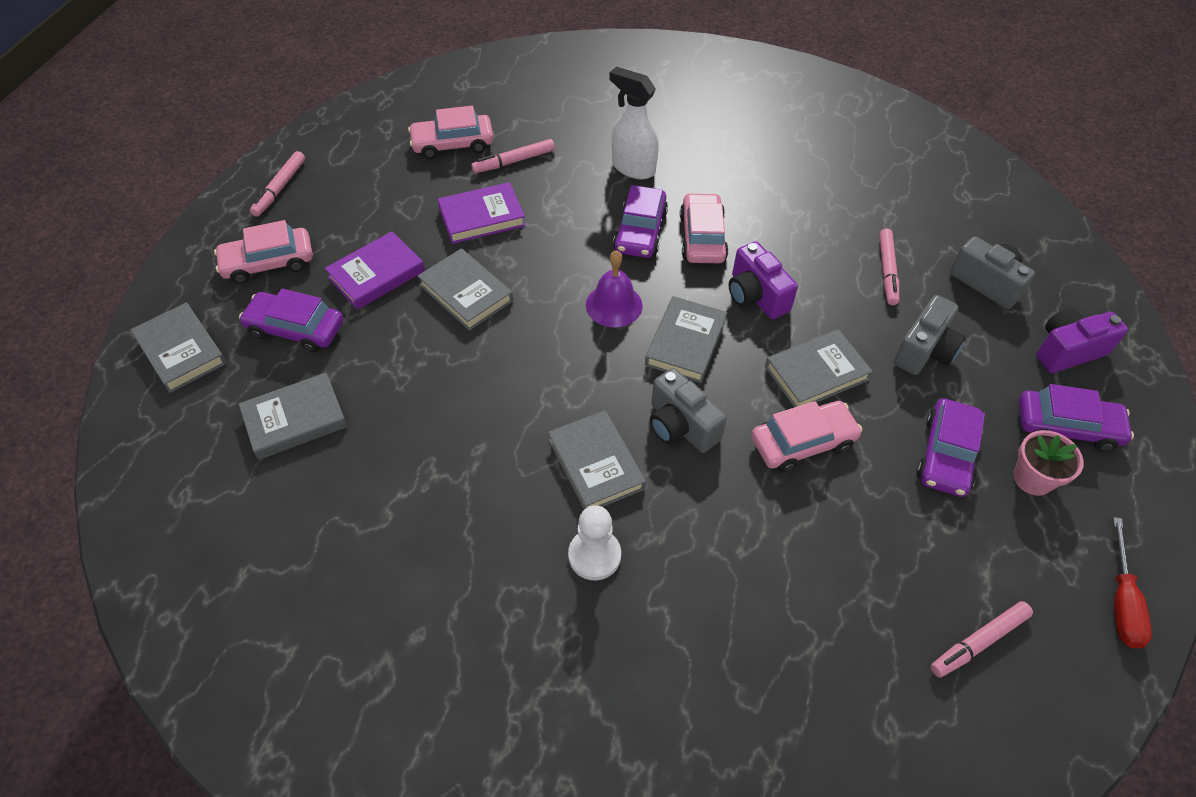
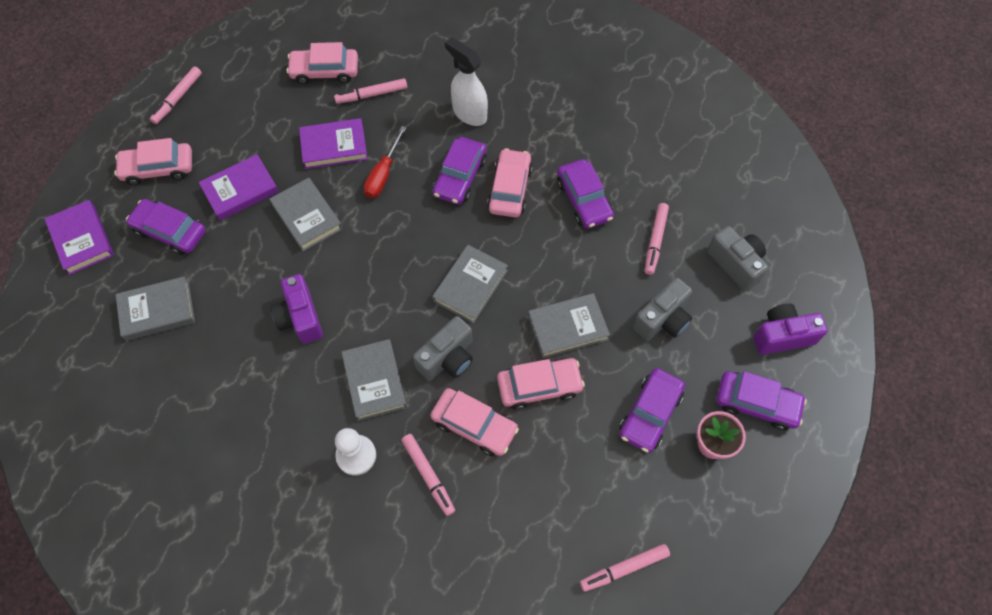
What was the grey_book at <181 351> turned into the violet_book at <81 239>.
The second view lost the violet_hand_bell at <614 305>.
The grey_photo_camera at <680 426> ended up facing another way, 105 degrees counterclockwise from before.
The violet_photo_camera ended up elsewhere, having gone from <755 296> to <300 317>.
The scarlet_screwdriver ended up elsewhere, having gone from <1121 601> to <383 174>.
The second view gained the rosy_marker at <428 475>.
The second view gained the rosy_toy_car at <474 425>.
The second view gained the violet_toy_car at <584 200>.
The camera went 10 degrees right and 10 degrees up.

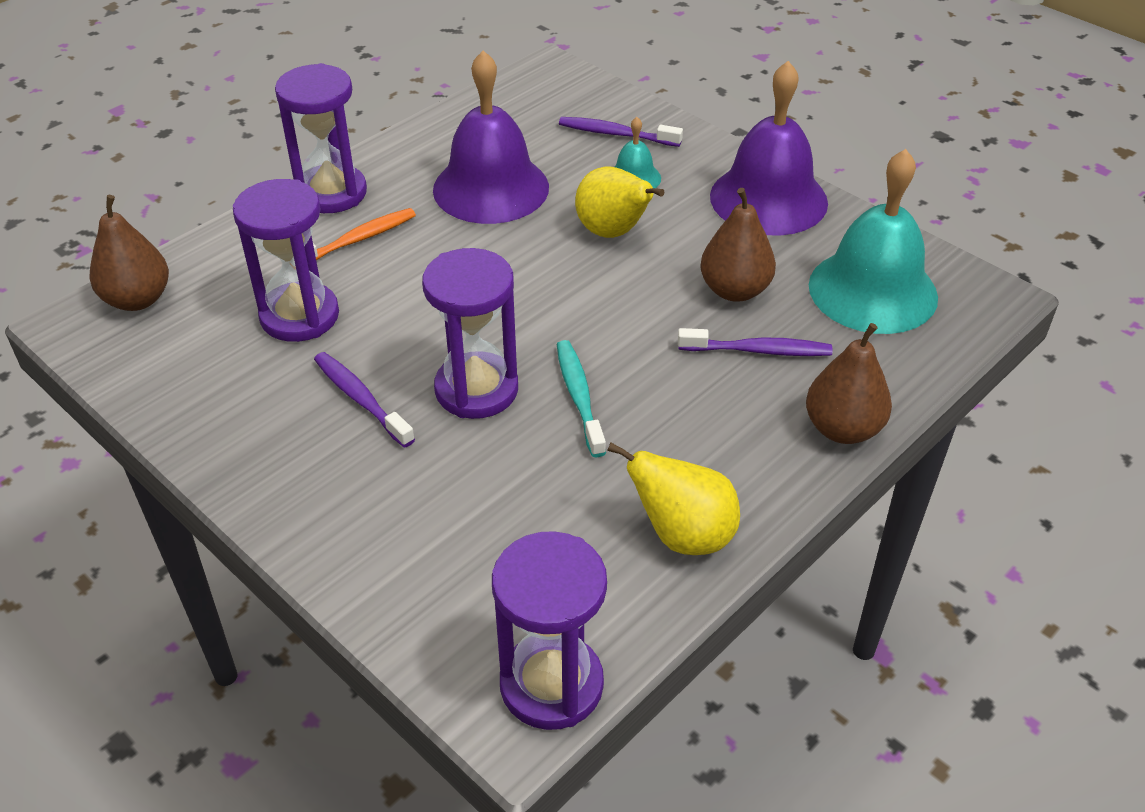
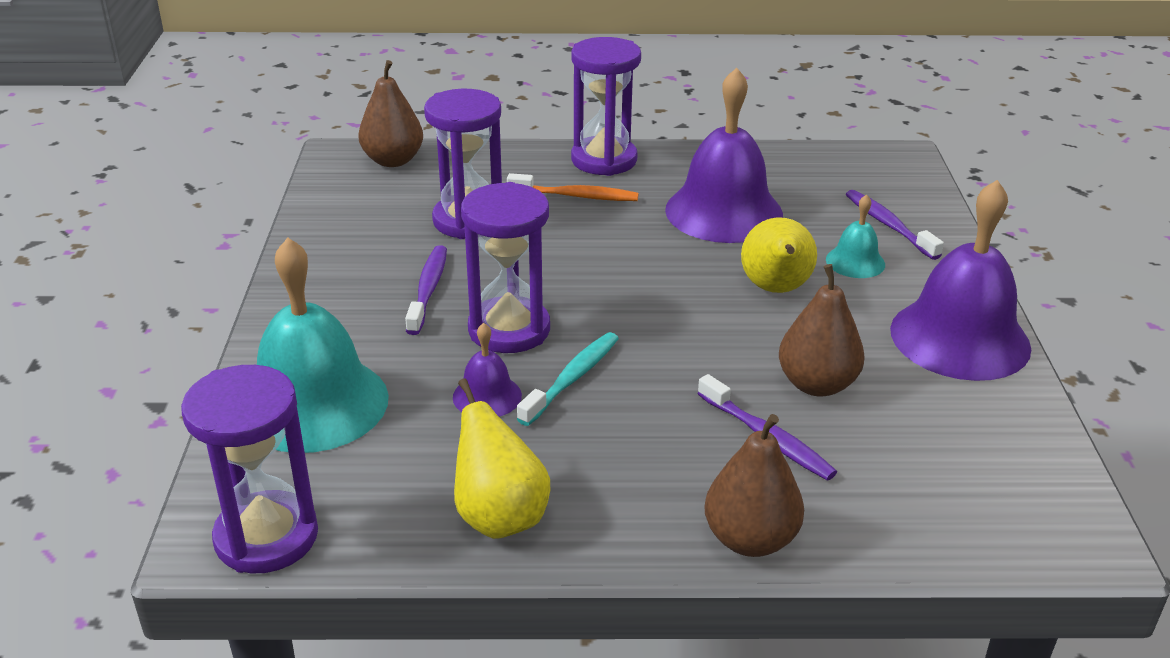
The turquoise_hand_bell ended up elsewhere, having gone from <873 290> to <313 403>.
The second view gained the violet_hand_bell at <487 396>.
The camera went 45 degrees right and 10 degrees down.

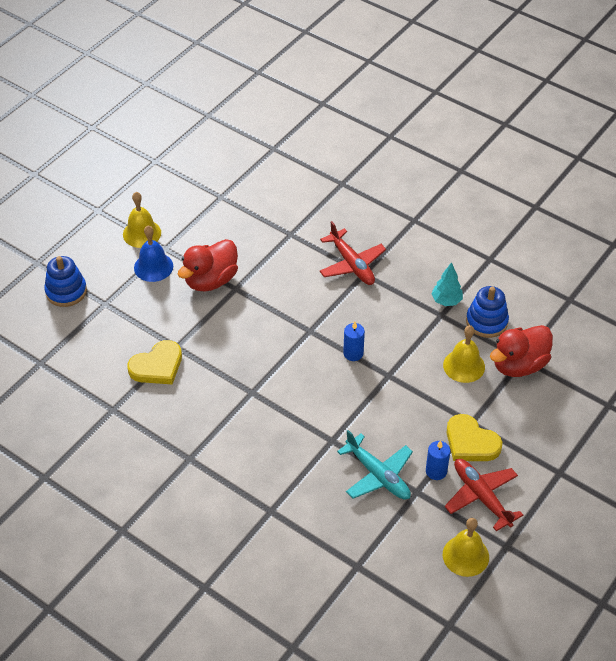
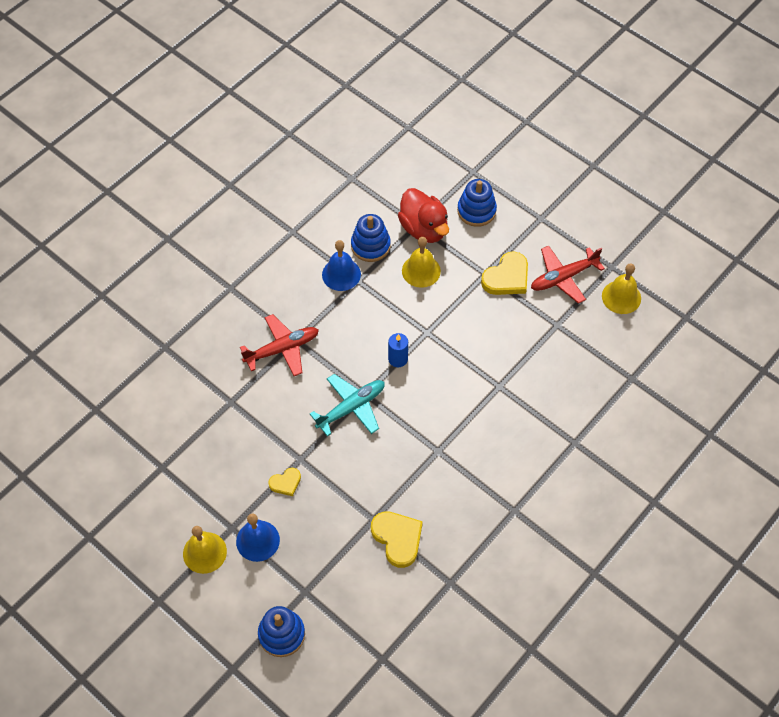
Where the scarlet_toy_duck stood at <211 280>, the bright_yellow_love_heart came to stand at <285 483>.
The turquoise_plane ended up elsewhere, having gone from <378 475> to <351 408>.
The second view lost the royal_blue_candle at <436 471>.
Where the turquoise_tree stood at <446 301>, the royal_blue_hand_bell came to stand at <341 274>.
The second view gained the royal_blue_stacking_rings at <476 211>.
The camera went 85 degrees left and 10 degrees up.

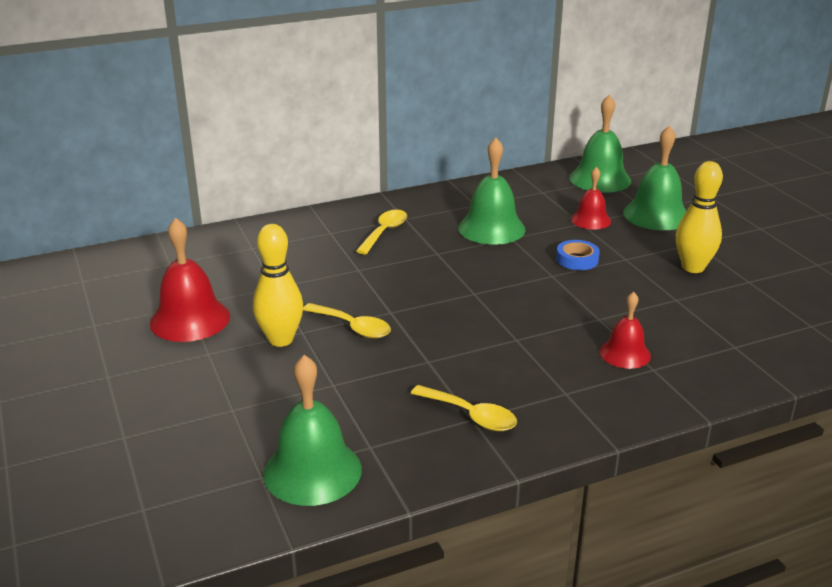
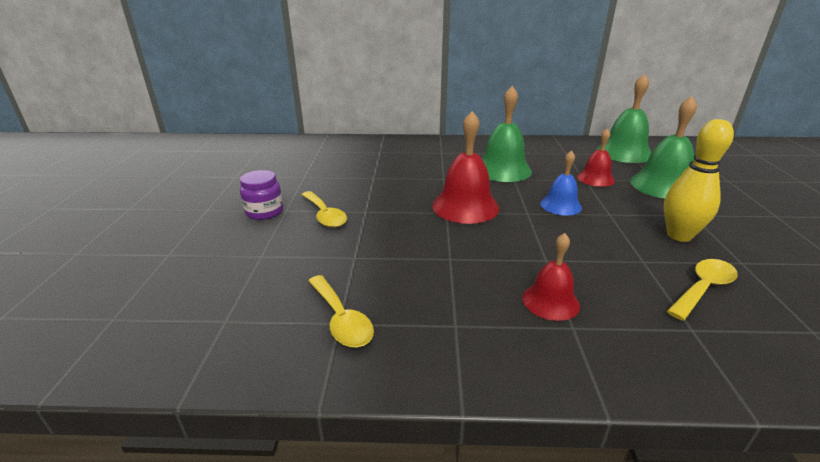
The scarlet_hand_bell ended up elsewhere, having gone from <190 319> to <465 206>.
Where the bright_yellow_skittle stood at <280 339>, the violet_jar came to stand at <264 212>.
The second view lost the emerald_hand_bell at <312 471>.
The bright_yellow_spoon ended up elsewhere, having gone from <384 232> to <703 288>.
Where the royal_blue_sticky_tape stood at <577 259>, the royal_blue_hand_bell came to stand at <560 205>.
The camera went 25 degrees right and 0 degrees up.

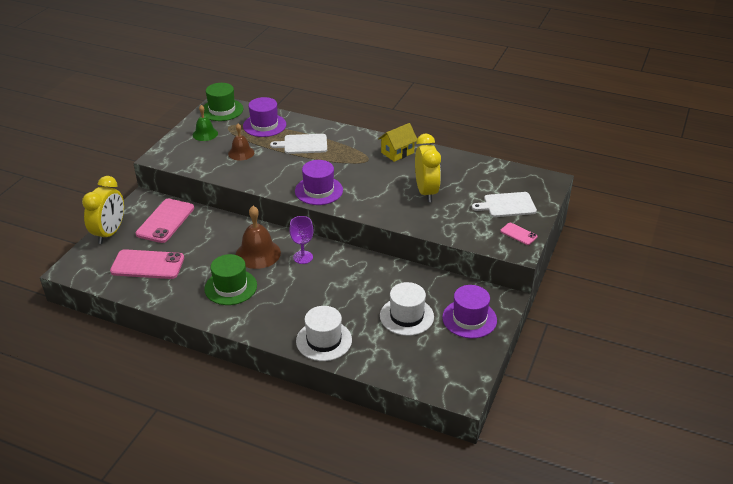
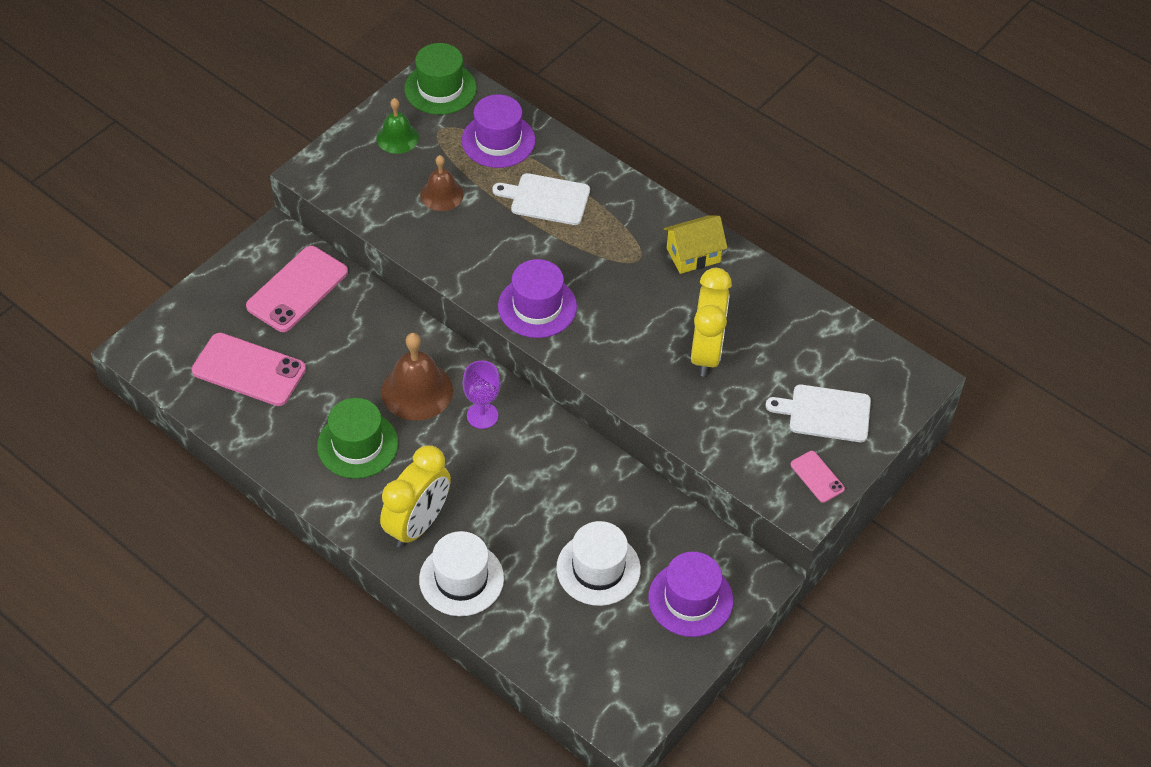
The bright_yellow_bedside_clock ended up elsewhere, having gone from <110 233> to <418 524>.
The camera went 15 degrees right and 15 degrees up.

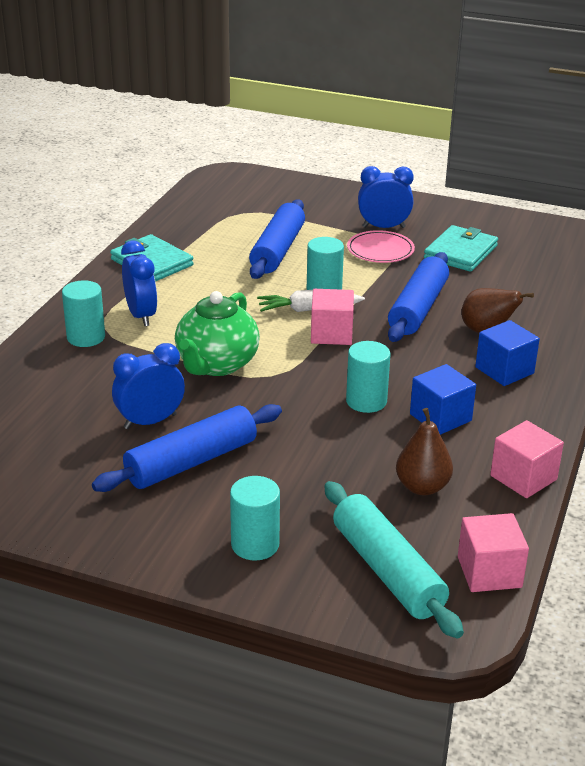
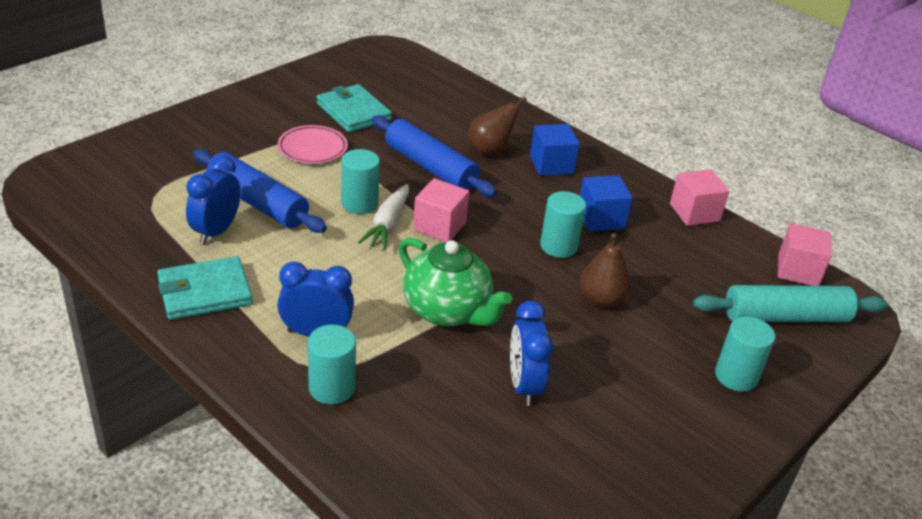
The second view lost the royal_blue_dough_roller at <191 462>.
The royal_blue_bedside_clock ended up elsewhere, having gone from <383 227> to <216 231>.
The brown_pear_fruit ended up elsewhere, having gone from <422 487> to <601 299>.
The camera went 70 degrees left and 5 degrees up.

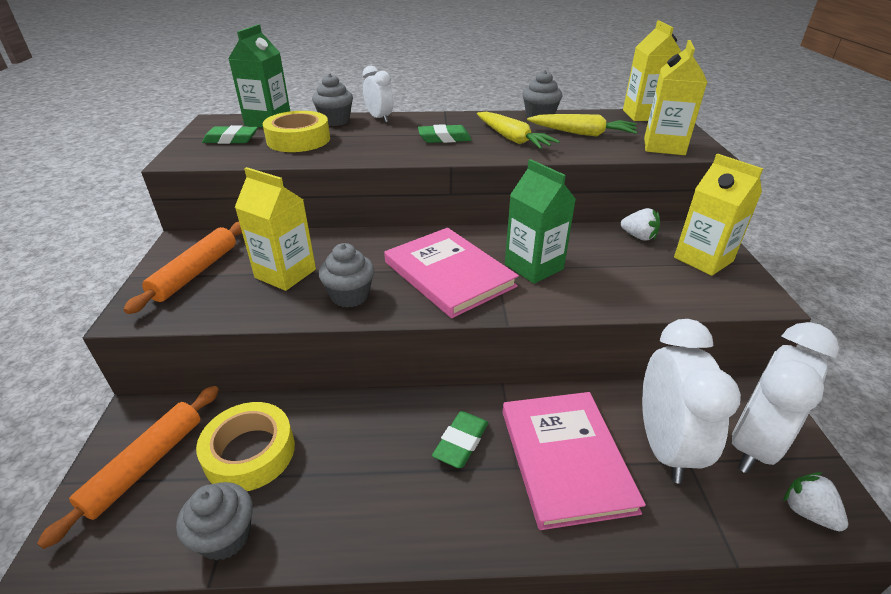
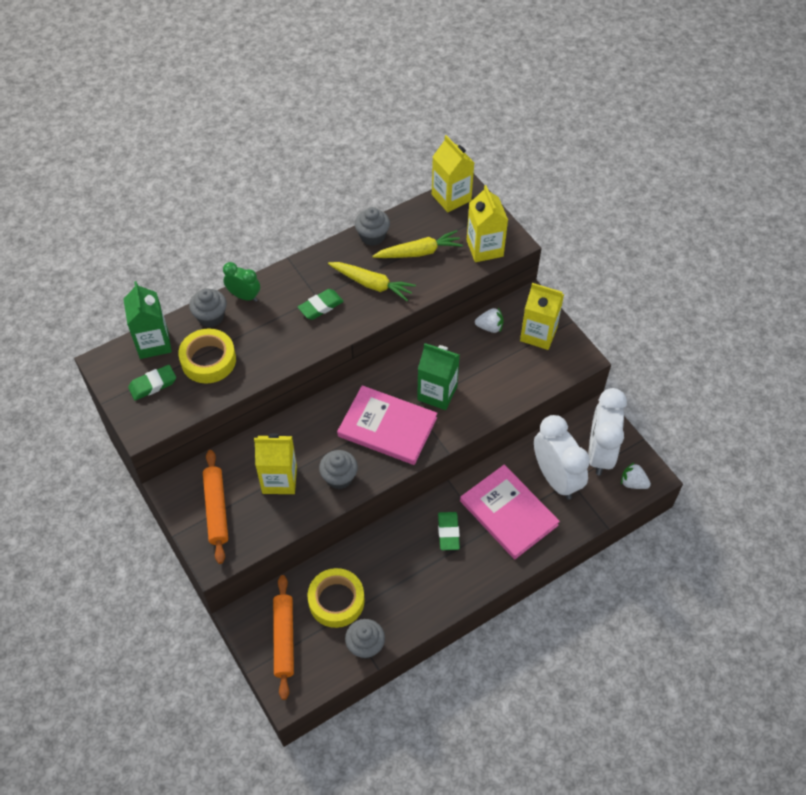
What was the pure_white_bedside_clock at <379 118> turned into the emerald_bedside_clock at <244 296>.
The camera went 30 degrees left and 20 degrees up.

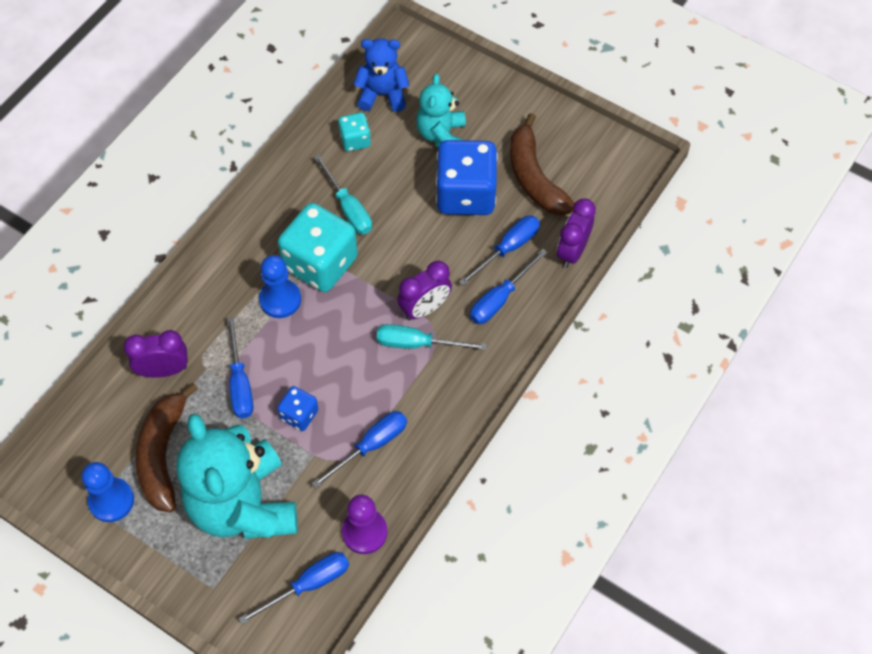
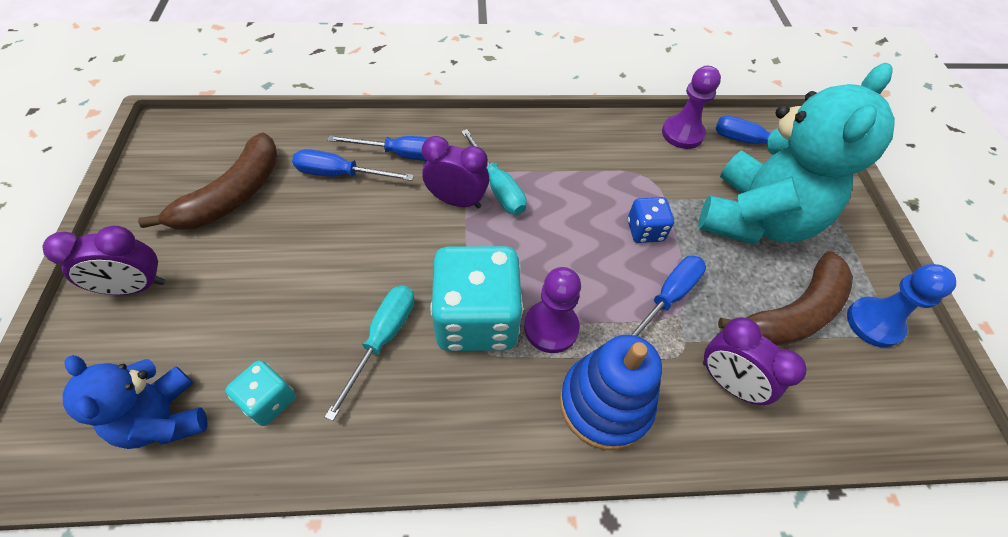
What was the royal_blue_game_pawn at <280 299> turned into the violet_game_pawn at <551 327>.
The second view lost the royal_blue_screwdriver at <371 446>.
The second view lost the turquoise_stuffed_bear at <441 135>.
The second view lost the royal_blue_dice at <465 194>.
The violet_bedside_clock ended up elsewhere, having gone from <572 251> to <135 287>.
The second view gained the royal_blue_stacking_rings at <605 403>.
The camera went 130 degrees left and 5 degrees down.

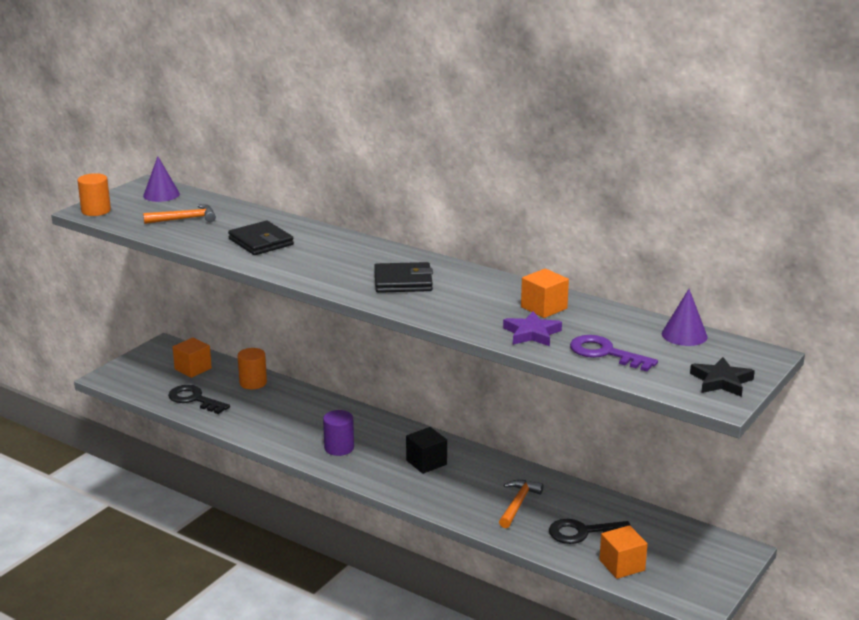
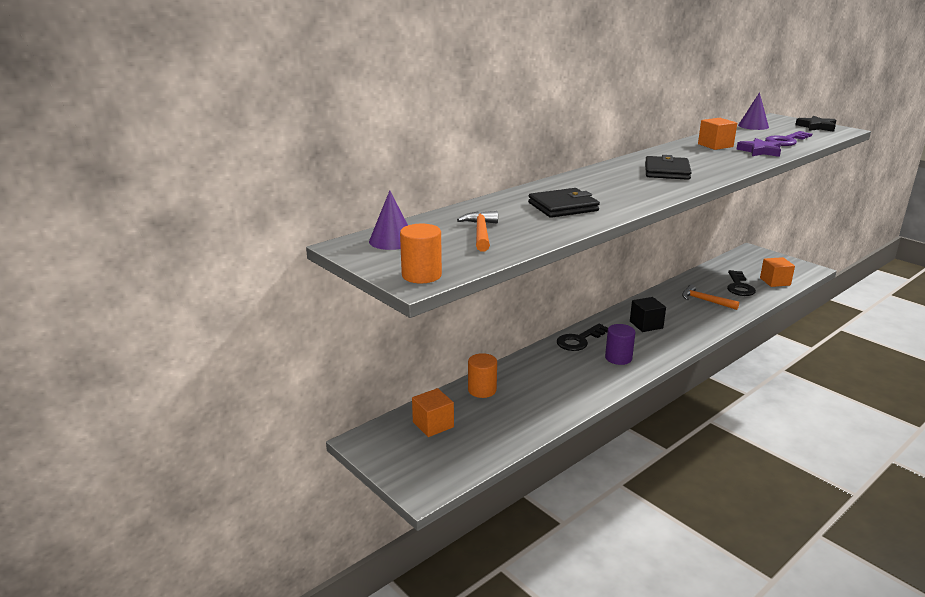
The jet-black_door_key ended up elsewhere, having gone from <194 399> to <579 340>.
The camera went 75 degrees left and 0 degrees up.

